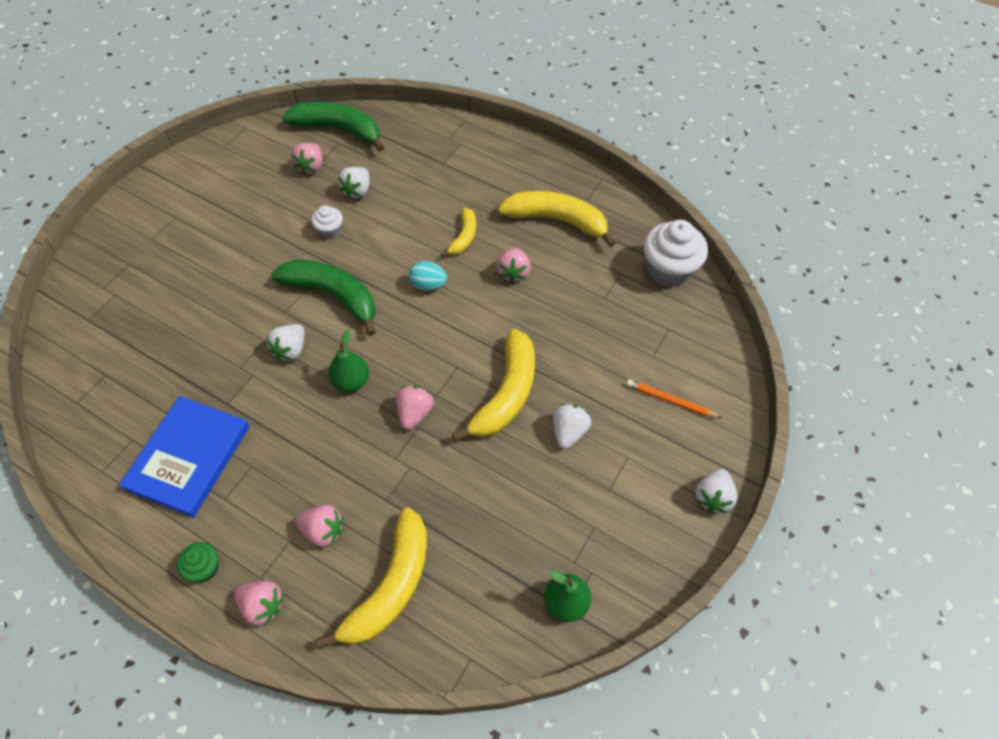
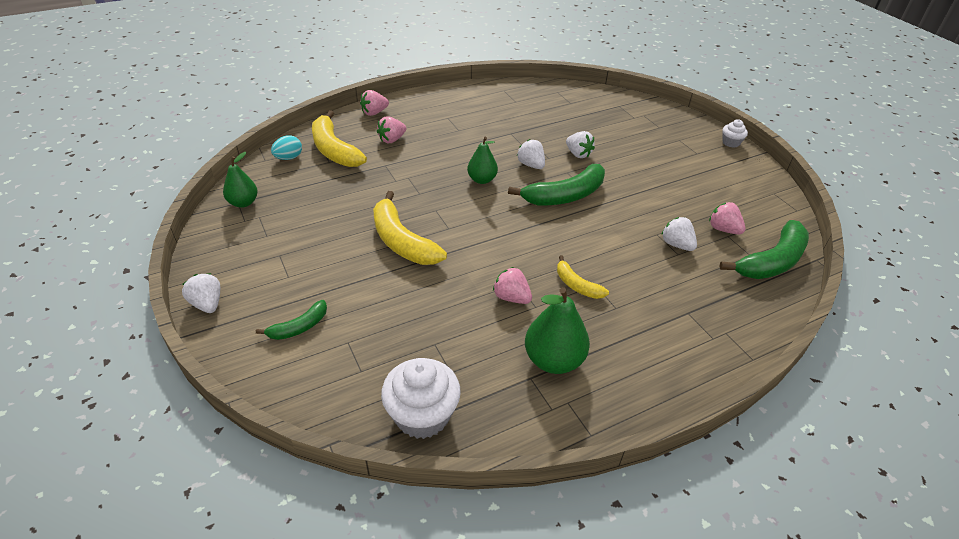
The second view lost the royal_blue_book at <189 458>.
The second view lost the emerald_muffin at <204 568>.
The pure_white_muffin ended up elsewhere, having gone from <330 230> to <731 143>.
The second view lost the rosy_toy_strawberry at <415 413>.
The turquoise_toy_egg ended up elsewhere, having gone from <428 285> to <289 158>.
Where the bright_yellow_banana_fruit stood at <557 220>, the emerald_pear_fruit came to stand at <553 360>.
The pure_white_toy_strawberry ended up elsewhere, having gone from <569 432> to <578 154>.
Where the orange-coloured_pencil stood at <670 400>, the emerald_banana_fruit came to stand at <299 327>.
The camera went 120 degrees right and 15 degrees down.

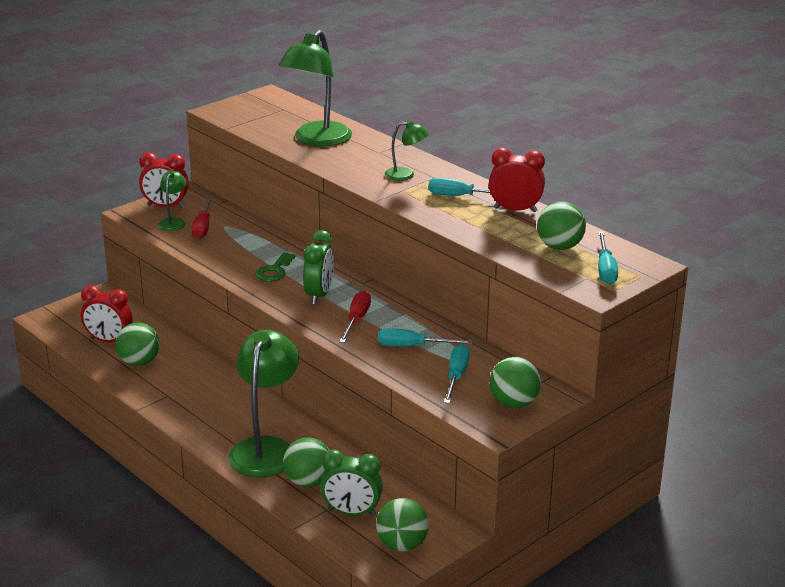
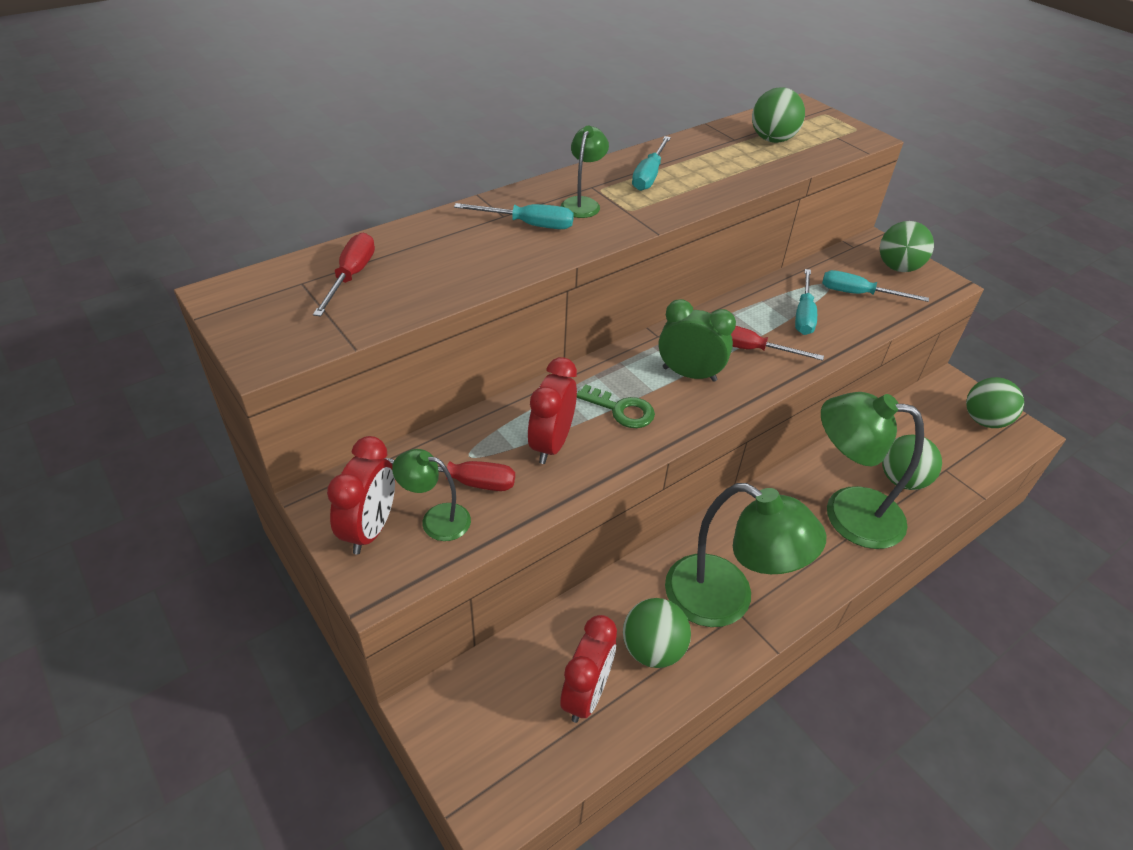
The emerald_lamp ended up elsewhere, having gone from <317 140> to <725 600>.
The second view lost the emerald_bedside_clock at <351 512>.
The scarlet_bedside_clock ended up elsewhere, having gone from <515 210> to <551 444>.
The turquoise_screwdriver ended up elsewhere, having gone from <605 269> to <528 225>.
The second view gained the scarlet_screwdriver at <351 276>.
The camera went 85 degrees left and 15 degrees up.

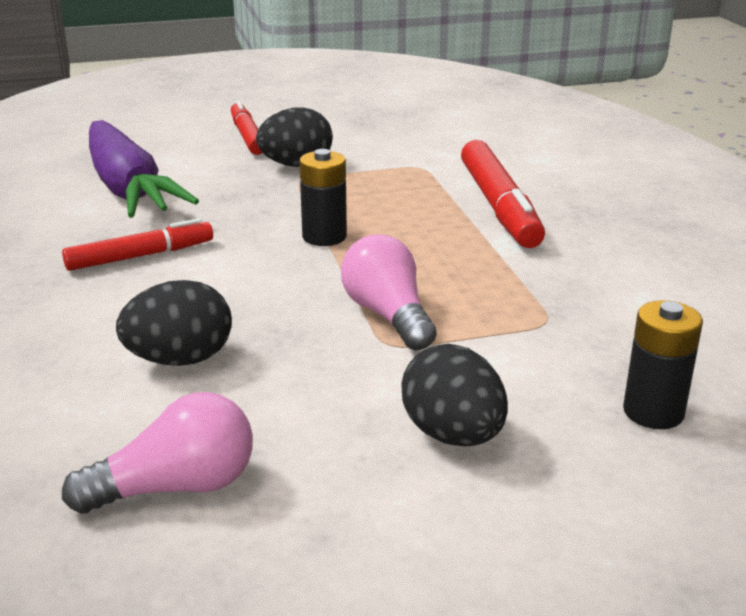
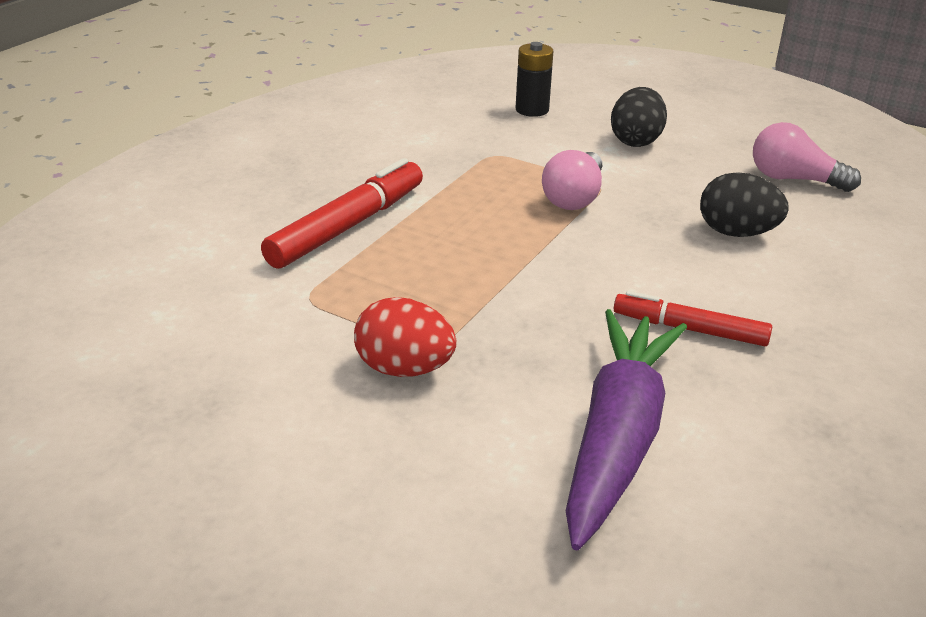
The second view lost the scarlet_marker at <247 136>.
What was the jet-black_toy_egg at <296 165> turned into the scarlet_toy_egg at <404 369>.
The second view lost the jet-black_battery at <324 237>.
The camera went 135 degrees left and 5 degrees up.

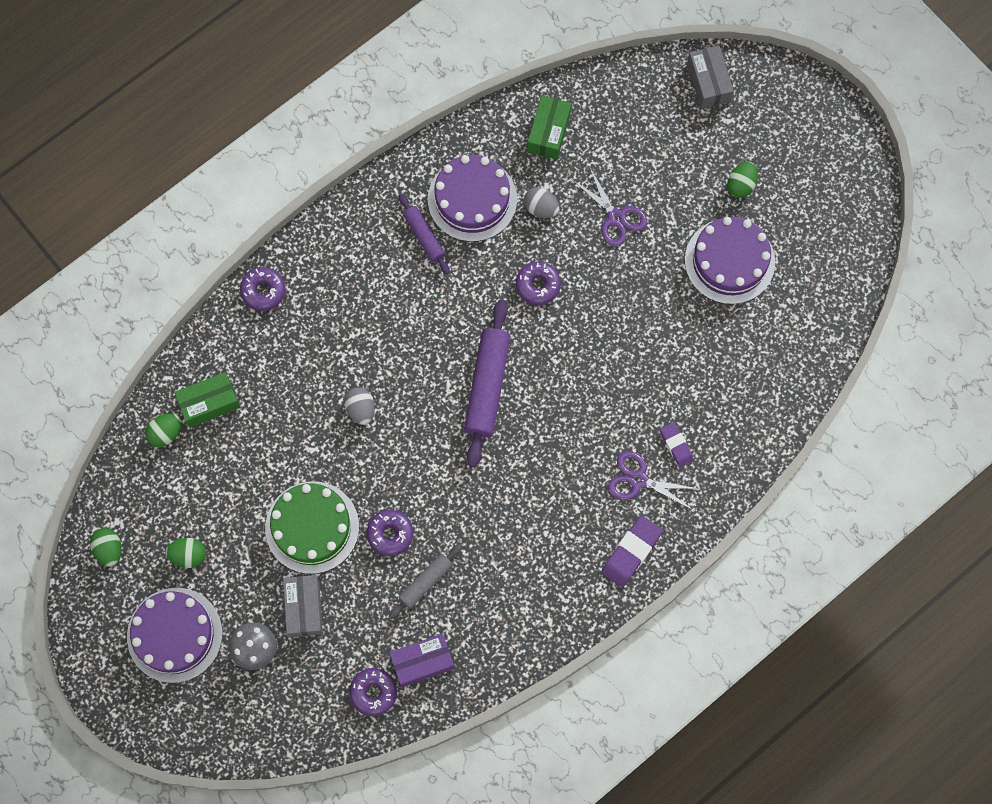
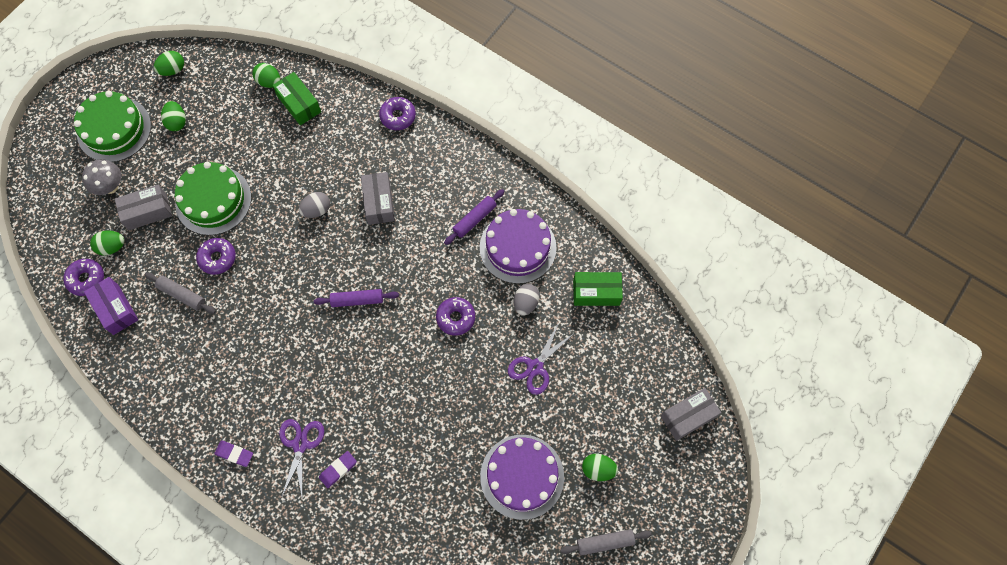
What was the violet_layer_cake at <174 635> turned into the emerald_layer_cake at <114 129>.
The size of the violet_dough_roller at <487 386> changed by a factor of 0.57.
The size of the violet_eraser at <631 552> changed by a factor of 0.62.
The second view gained the emerald_toy_egg at <112 247>.
The second view gained the grey_parcel at <379 203>.
The second view gained the grey_dough_roller at <605 542>.
The camera went 75 degrees right and 5 degrees down.

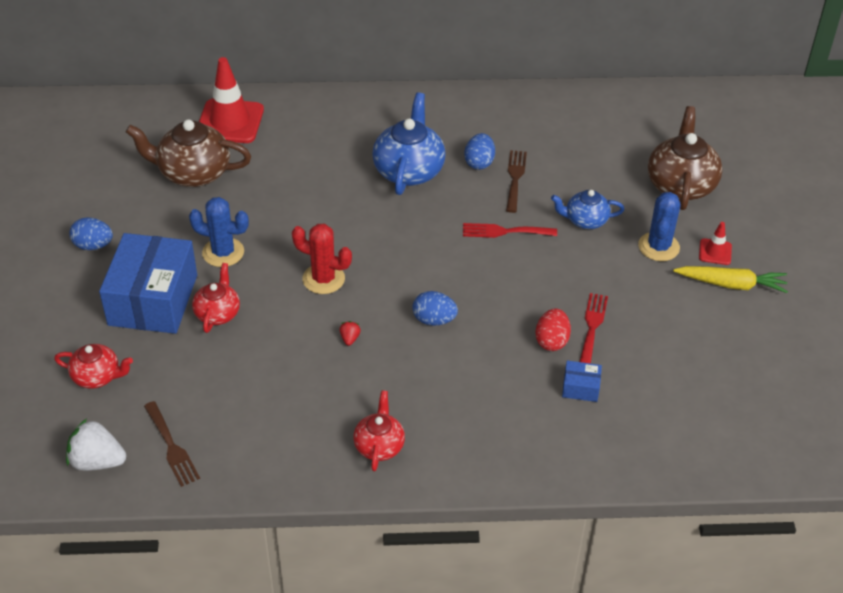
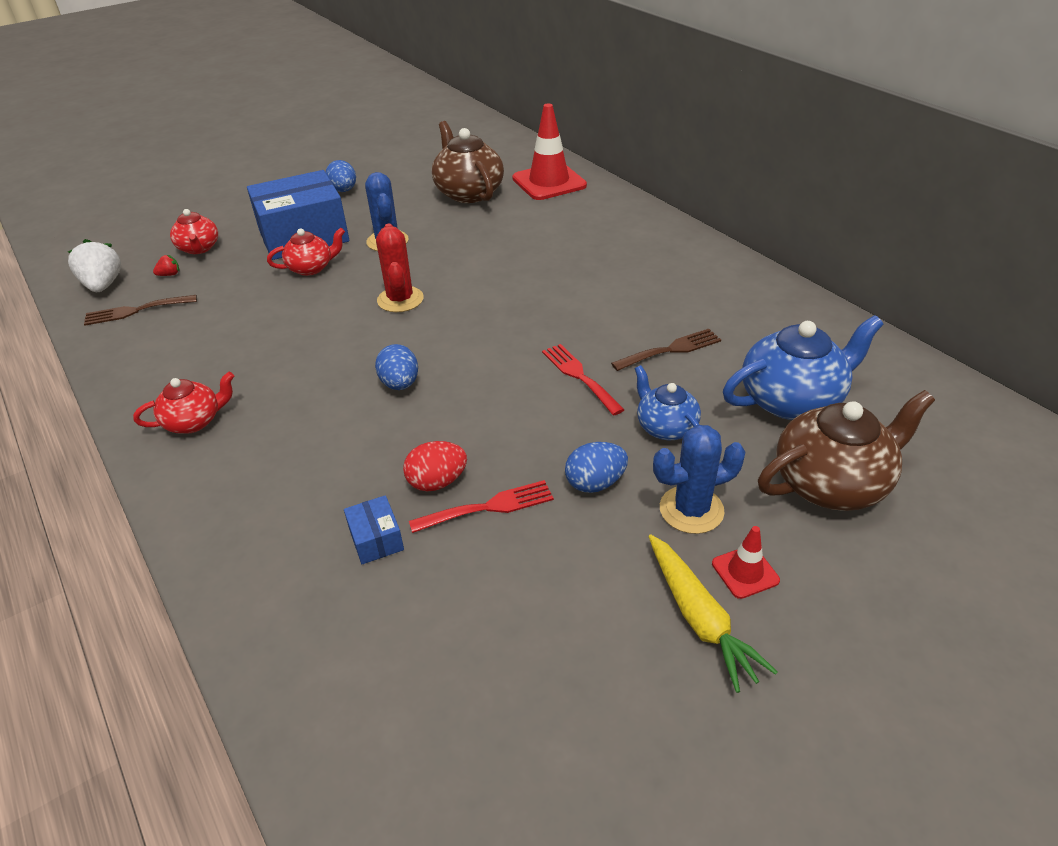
The brown_fork at <172 447> ended up facing another way, 45 degrees clockwise from before.
The scarlet_toy_strawberry ended up elsewhere, having gone from <350 338> to <169 274>.
The royal_blue_china_teapot ended up elsewhere, having gone from <409 170> to <792 400>.
The royal_blue_toy_egg ended up elsewhere, having gone from <479 162> to <595 483>.
The camera went 60 degrees right and 5 degrees down.

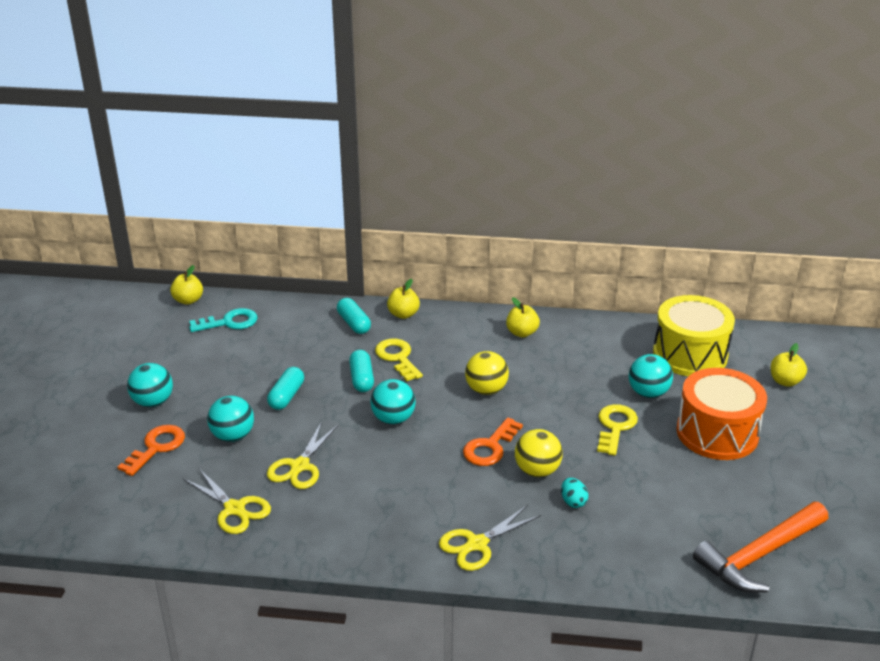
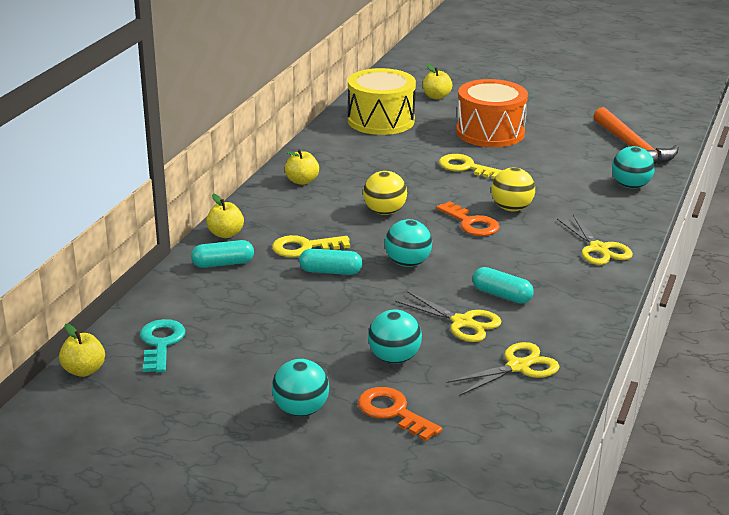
The turquoise_pill ended up elsewhere, having gone from <286 396> to <502 295>.
The second view lost the turquoise_toy_egg at <573 502>.
The turquoise_play_ball ended up elsewhere, having gone from <648 393> to <630 186>.
The camera went 75 degrees left and 5 degrees down.

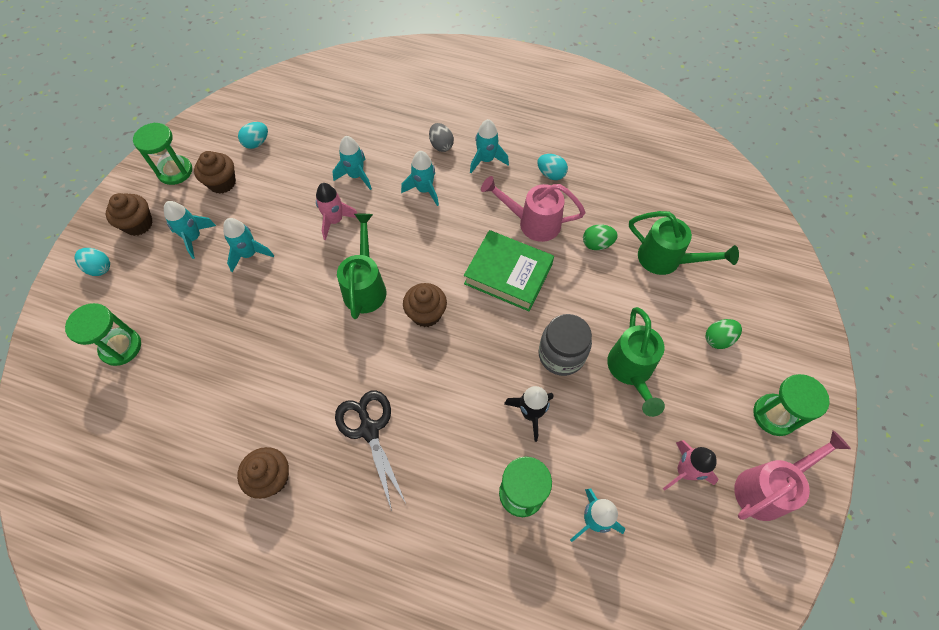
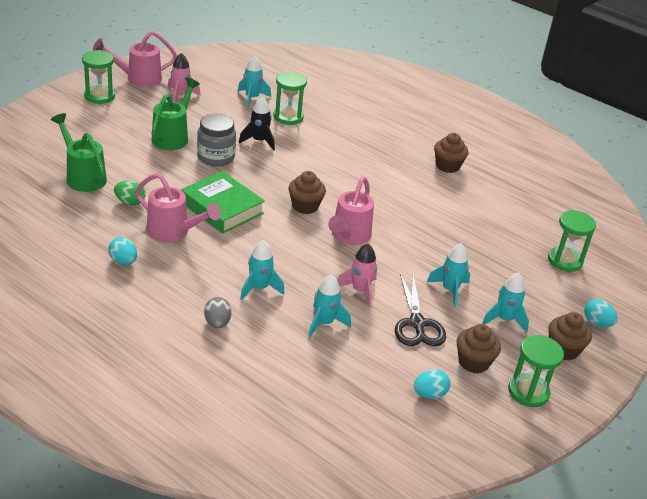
The jet-black_scissors ended up elsewhere, having gone from <369 429> to <417 324>.
What was the emerald_sprinkling_can at <365 286> turned into the rosy_sprinkling_can at <348 236>.
The second view lost the turquoise_rocket at <486 160>.
The second view lost the emerald_toy_egg at <718 339>.
The camera went 165 degrees left and 25 degrees down.

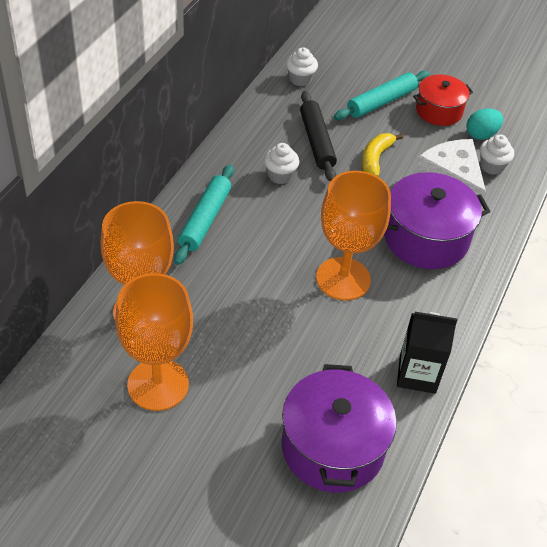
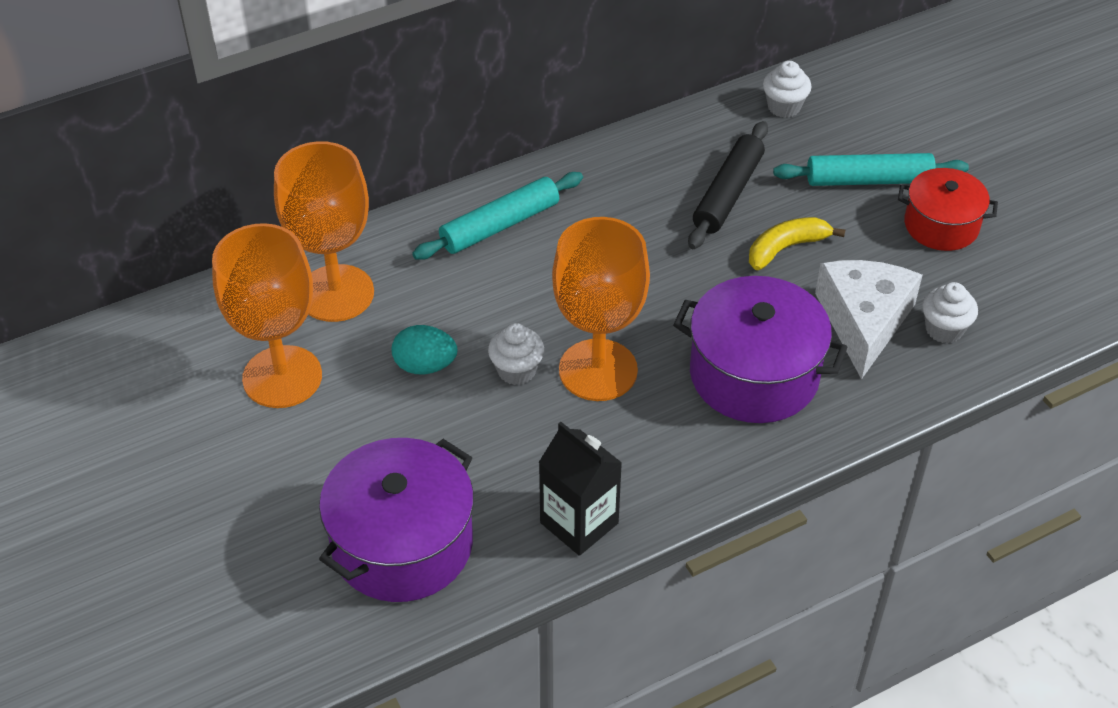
The pure_white_muffin ended up elsewhere, having gone from <280 175> to <516 370>.
The turquoise_toy_egg ended up elsewhere, having gone from <481 135> to <425 366>.
The camera went 40 degrees right and 0 degrees up.

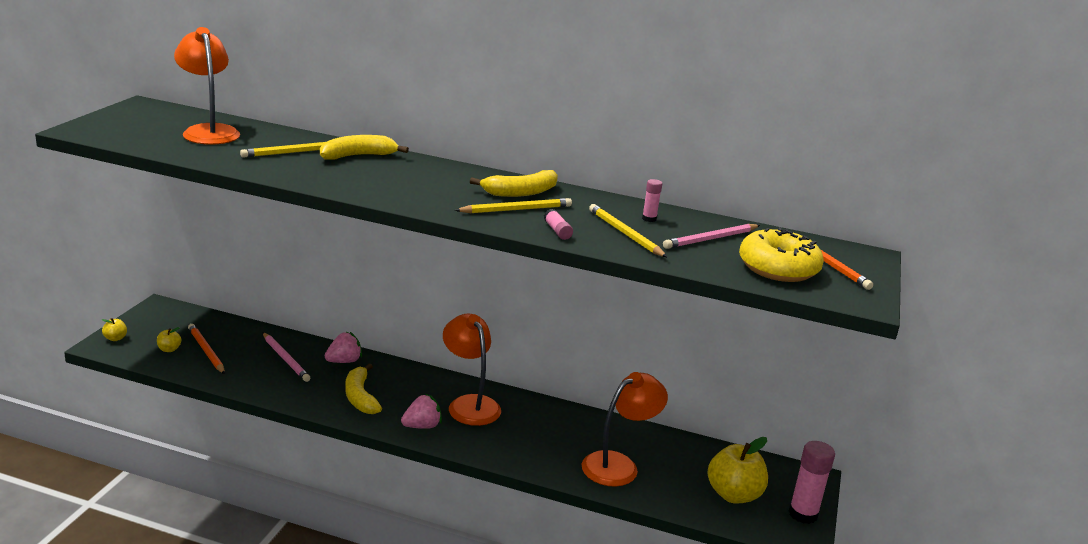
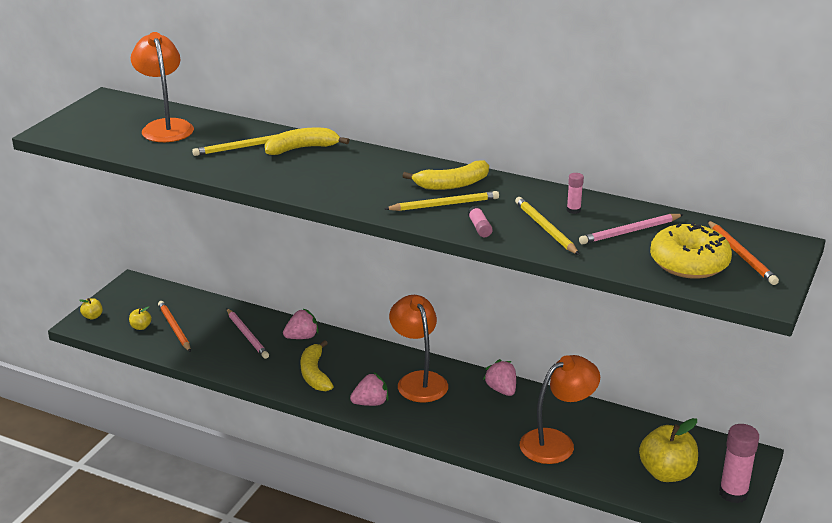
The second view gained the rosy_toy_strawberry at <501 390>.
The camera went 10 degrees right and 5 degrees up.

